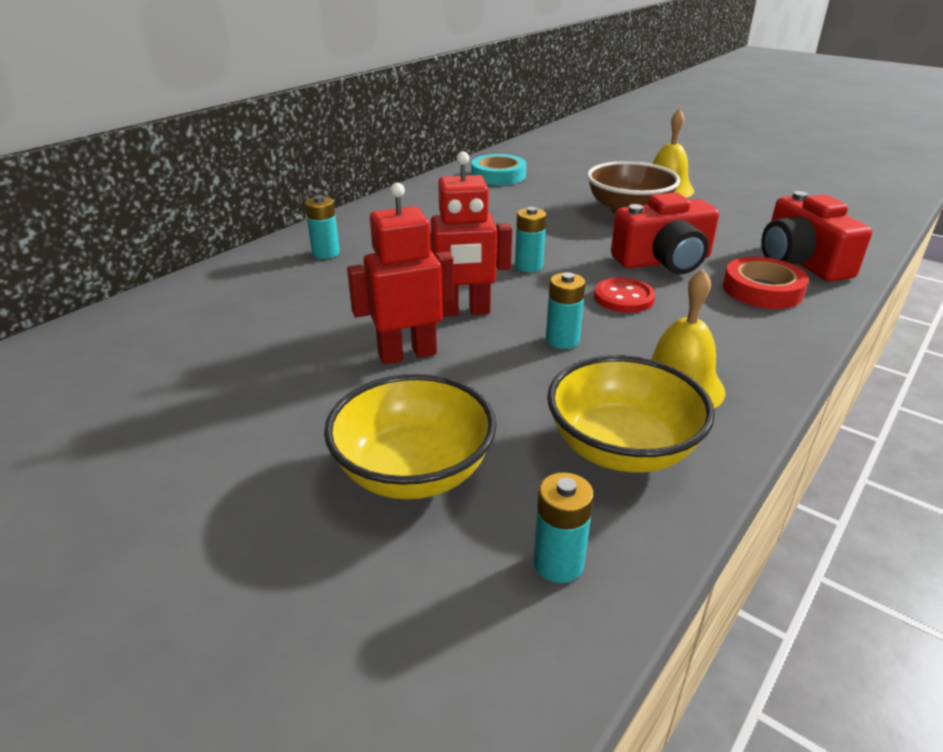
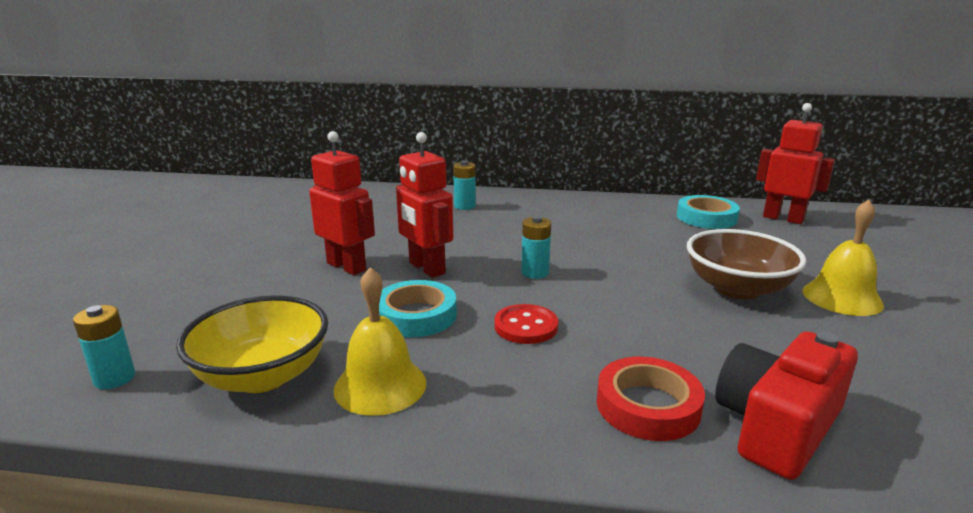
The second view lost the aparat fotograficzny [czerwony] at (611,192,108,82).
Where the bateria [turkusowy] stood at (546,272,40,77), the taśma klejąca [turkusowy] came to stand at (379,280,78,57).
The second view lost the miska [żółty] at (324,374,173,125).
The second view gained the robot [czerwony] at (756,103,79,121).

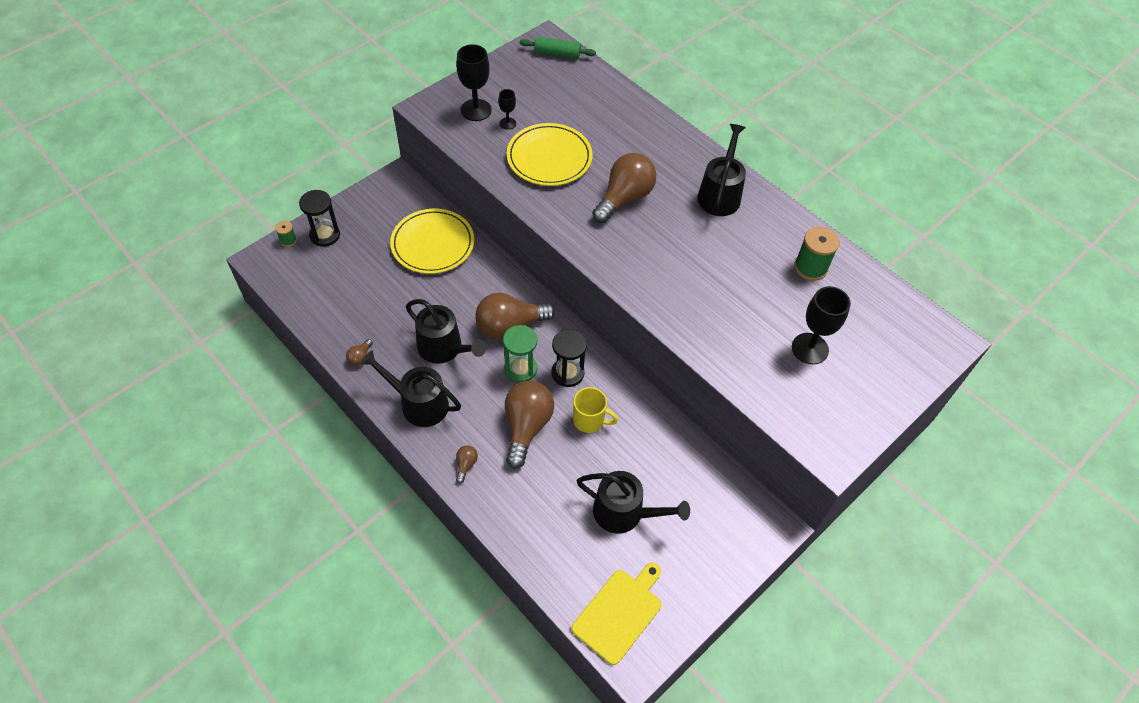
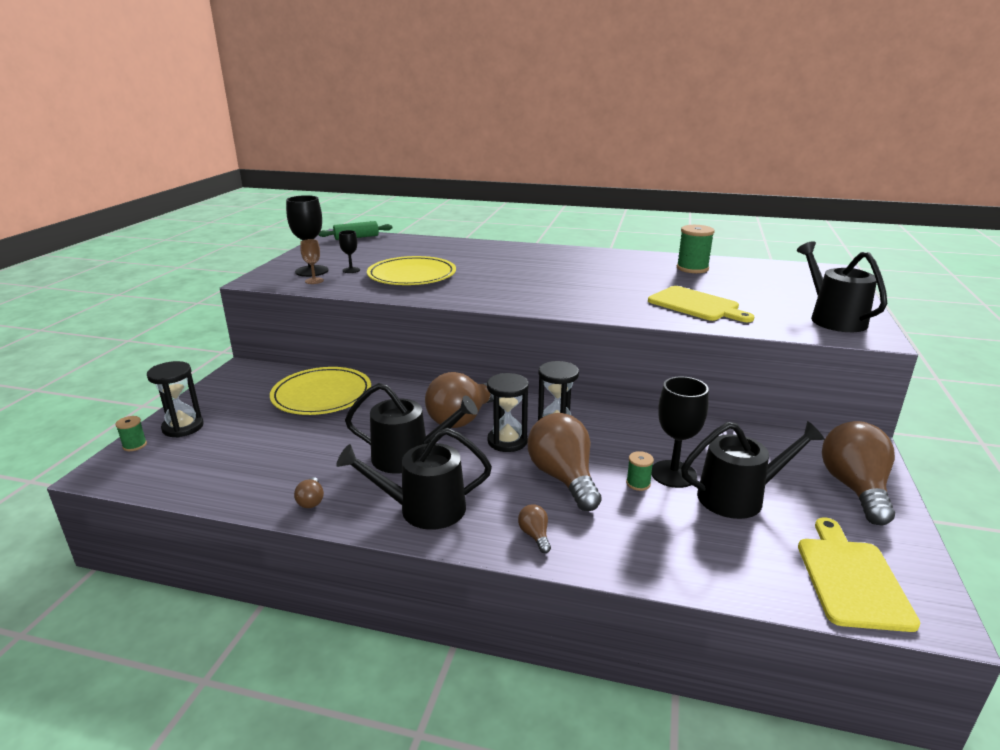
The konewka [czarny] ended up elsewhere, having gone from (697,124,49,92) to (797,241,90,91).
The żarówka [brązowy] ended up elsewhere, having gone from (592,153,64,70) to (822,421,73,104).
The kielich [czarny] ended up elsewhere, having gone from (792,286,59,78) to (651,377,58,111).
What was the klepsydra [zielony] at (503,325,34,58) turned into the klepsydra [czarny] at (487,373,42,79).
The second view lost the kubek [żółty] at (573,387,45,46).
The second view gained the kielich [brązowy] at (300,239,24,45).
The second view gained the deska do krojenia [żółty] at (648,286,106,36).
The second view gained the szpulka [zielony] at (626,451,28,40).

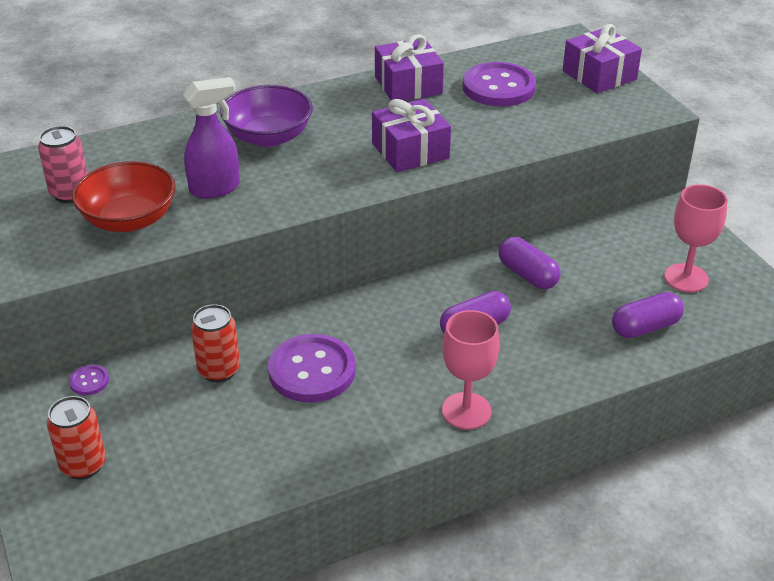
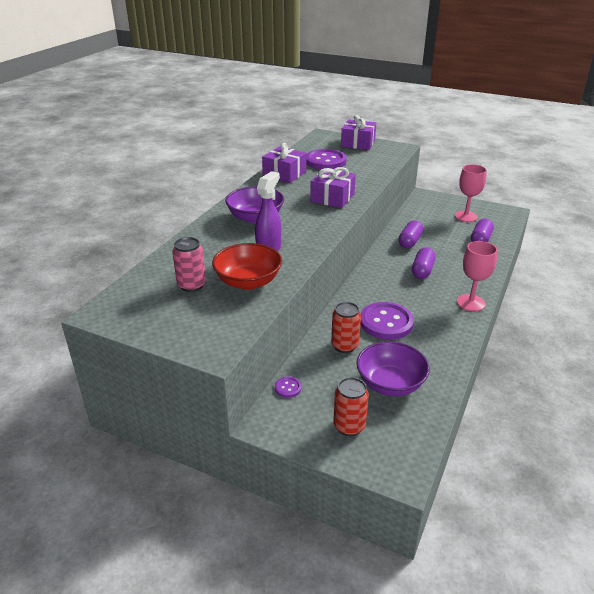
The kapsułka [fioletowy] at (499,237,62,52) ended up facing another way, 75 degrees counterclockwise from before.
The second view gained the miska [fioletowy] at (356,341,74,55).

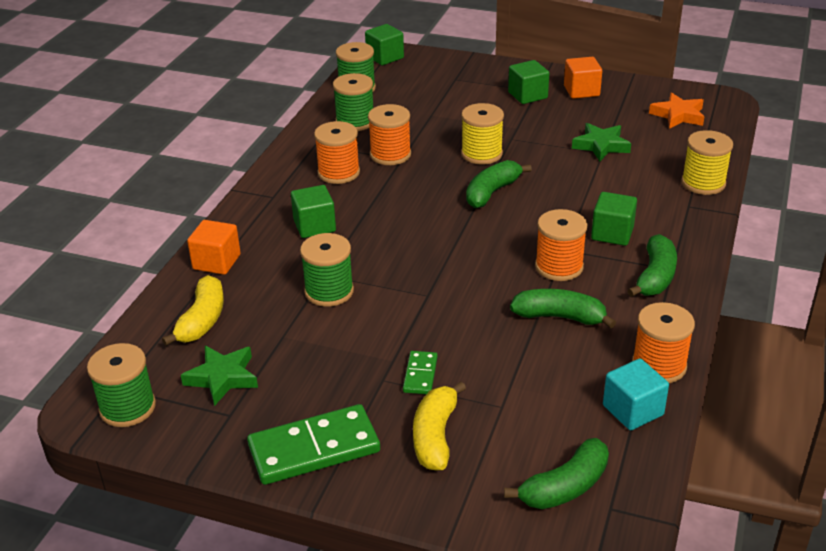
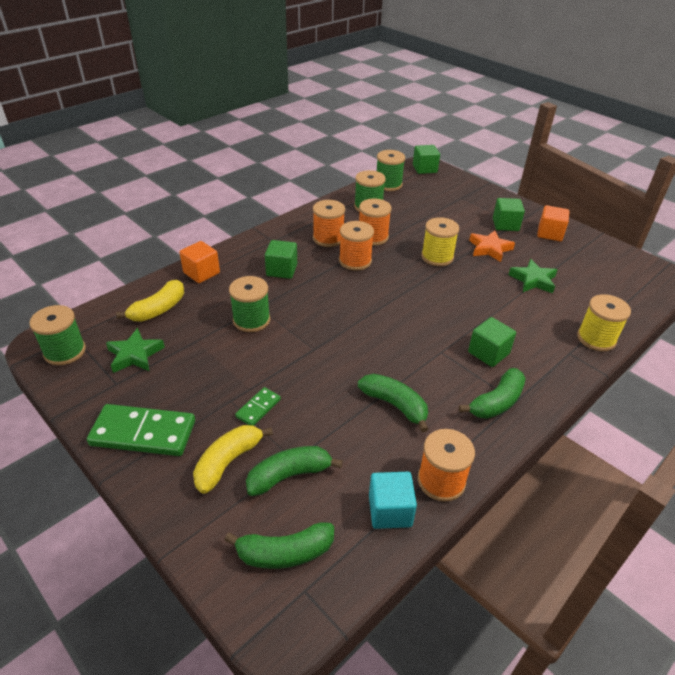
The gwiazda [pomarańczowy] ended up elsewhere, having gone from (649,92,56,37) to (469,231,46,31).
The banan [zielony] ended up elsewhere, having gone from (466,160,66,48) to (246,446,97,50).
The szpulka [pomarańczowy] ended up elsewhere, having gone from (535,209,52,72) to (339,221,35,50).

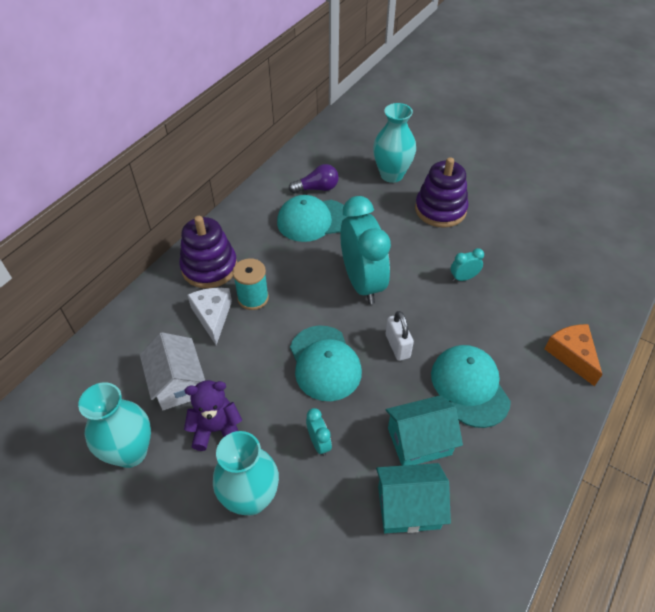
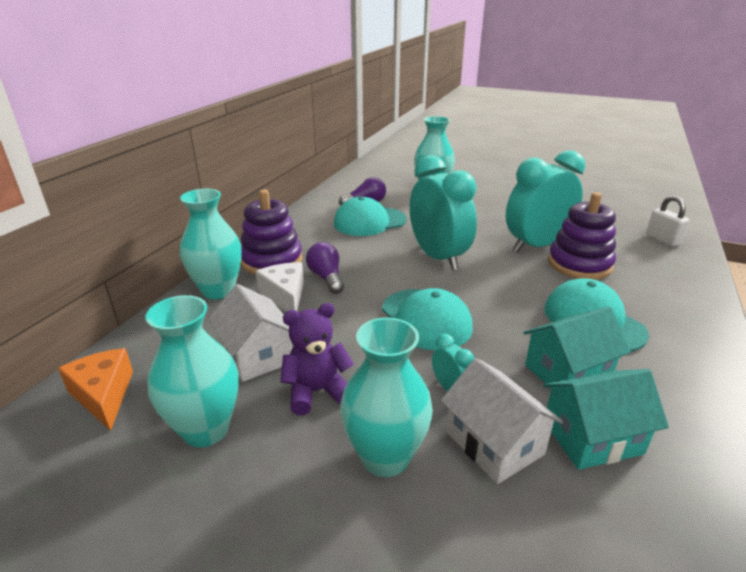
The zabawka nakładanka [fioletowy] ended up elsewhere, having gone from (415,157,54,71) to (548,192,68,88).
The size of the budzik [turkusowy] at (451,248,33,33) changed by a factor of 2.42.
Where the szpulka [turkusowy] stood at (233,258,36,52), the żarówka [fioletowy] came to stand at (306,242,38,52).
The kłódka [biały] ended up elsewhere, having gone from (386,311,28,50) to (646,196,43,51).
The ser [pomarańczowy] ended up elsewhere, having gone from (545,324,58,62) to (58,348,75,83).
The second view gained the wazon [turkusowy] at (180,189,61,110).
The second view gained the domek [biały] at (441,358,122,126).

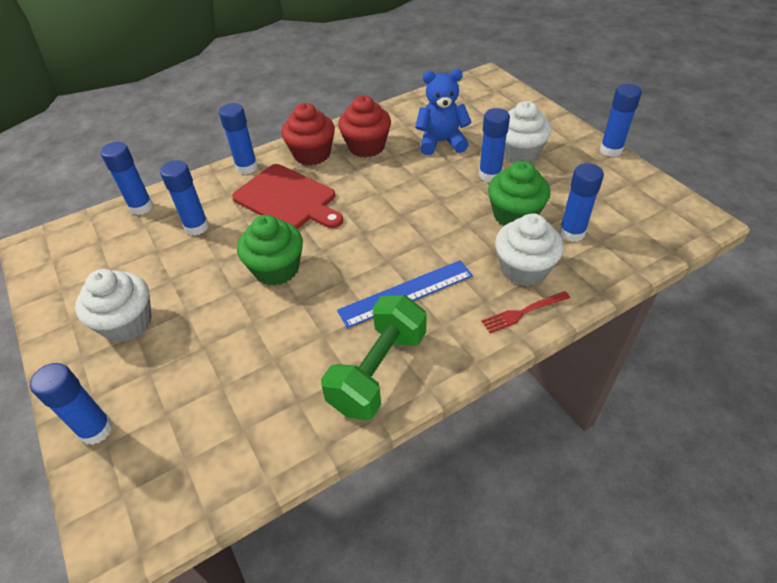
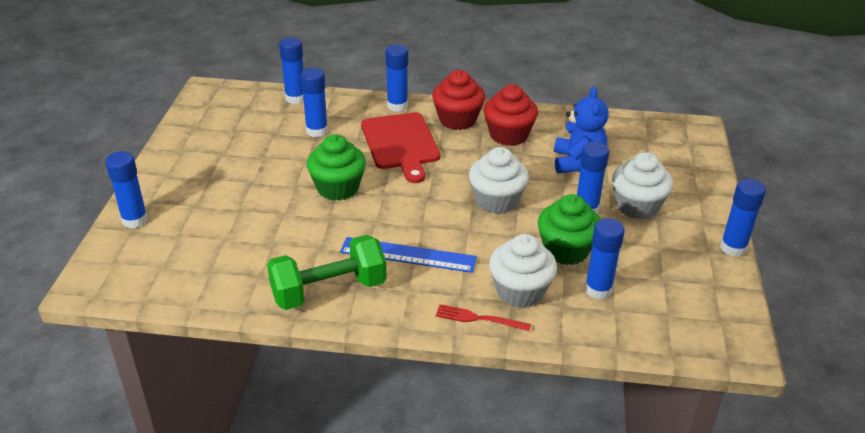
The miś [niebieski] at (415,69,57,86) ended up facing another way, 60 degrees clockwise from before.
The muffinka [biały] ended up elsewhere, having gone from (75,269,77,73) to (469,147,60,67).

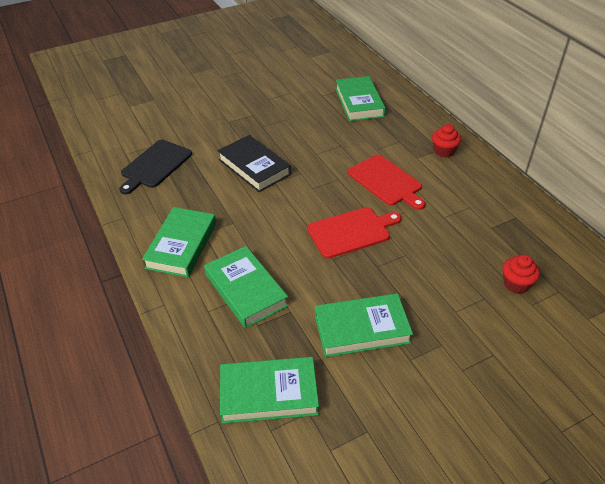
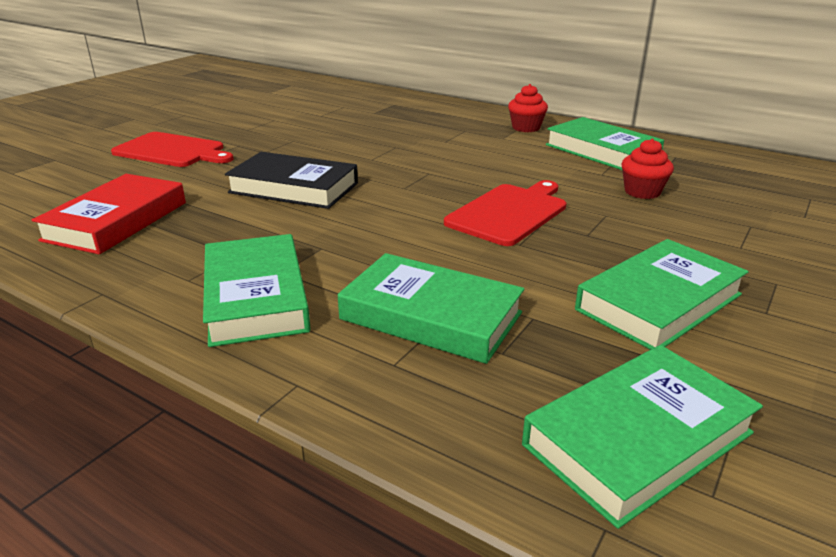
The książka [zielony] ended up elsewhere, having gone from (335,76,50,45) to (546,117,118,53).
Where the deska do krojenia [czarny] stood at (119,140,73,54), the książka [czerwony] came to stand at (32,174,154,80).
The deska do krojenia [czerwony] ended up elsewhere, having gone from (348,155,78,55) to (111,132,122,35).
The muffinka [czerwony] ended up elsewhere, having gone from (503,255,37,38) to (621,139,53,60).

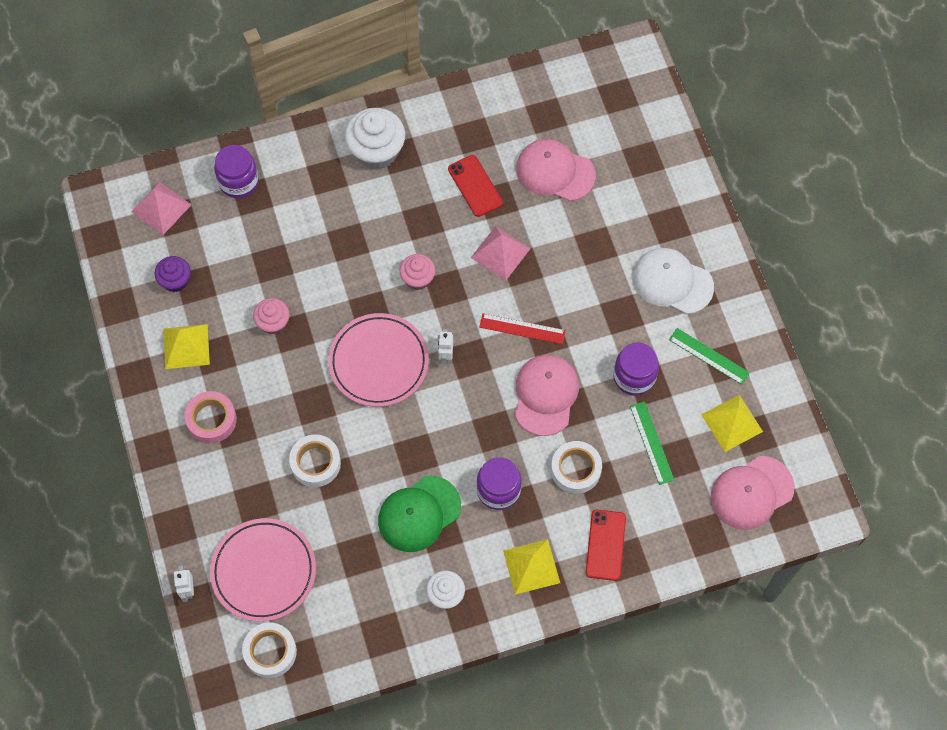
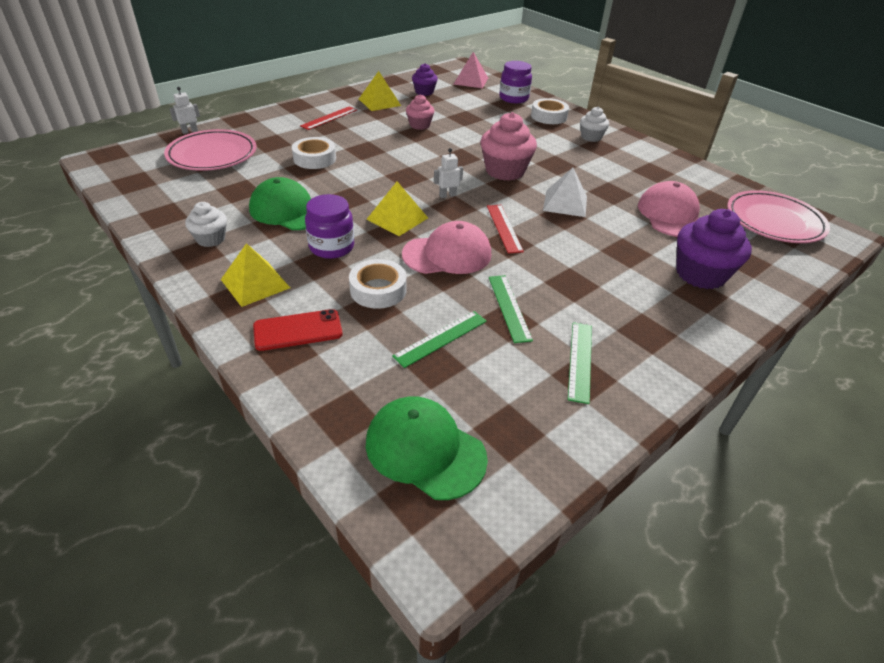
The size of the muffinka [biały] at (345,108,60,62) changed by a factor of 0.58.
The second view lost the telefon [czerwony] at (448,155,55,62).
What was the piramida [różowy] at (471,226,60,54) turned into the piramida [biały] at (543,168,44,49).
The second view lost the czapka [biały] at (633,248,81,66).
The size of the muffinka [różowy] at (399,254,36,36) changed by a factor of 1.73.
The talerz [różowy] ended up elsewhere, having gone from (328,313,101,94) to (727,190,103,53).
Where the słoik [fioletowy] stood at (613,342,46,54), the linijka [zielony] came to stand at (489,275,44,68).
Where the taśma klejąca [różowy] stood at (185,391,52,52), the linijka [czerwony] came to stand at (300,106,57,24).
The piramida [żółty] ended up elsewhere, having gone from (701,395,62,57) to (366,182,62,54).
What was the czapka [różowy] at (711,456,84,74) turned into the czapka [zielony] at (366,396,122,104).
The taśma klejąca [biały] ended up elsewhere, having gone from (242,622,55,56) to (531,98,38,26).
The second view gained the muffinka [fioletowy] at (676,209,76,80).

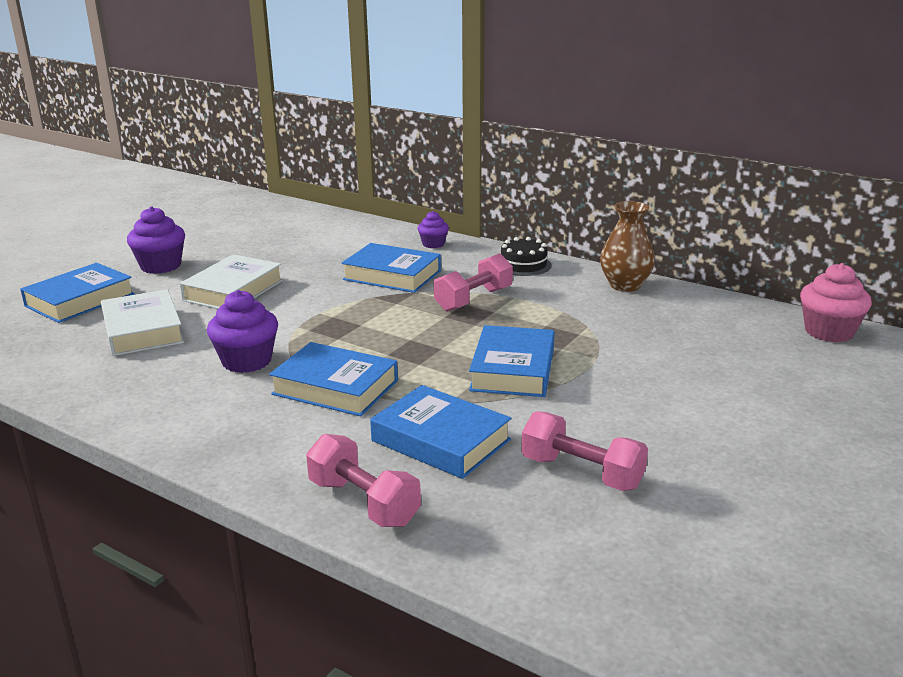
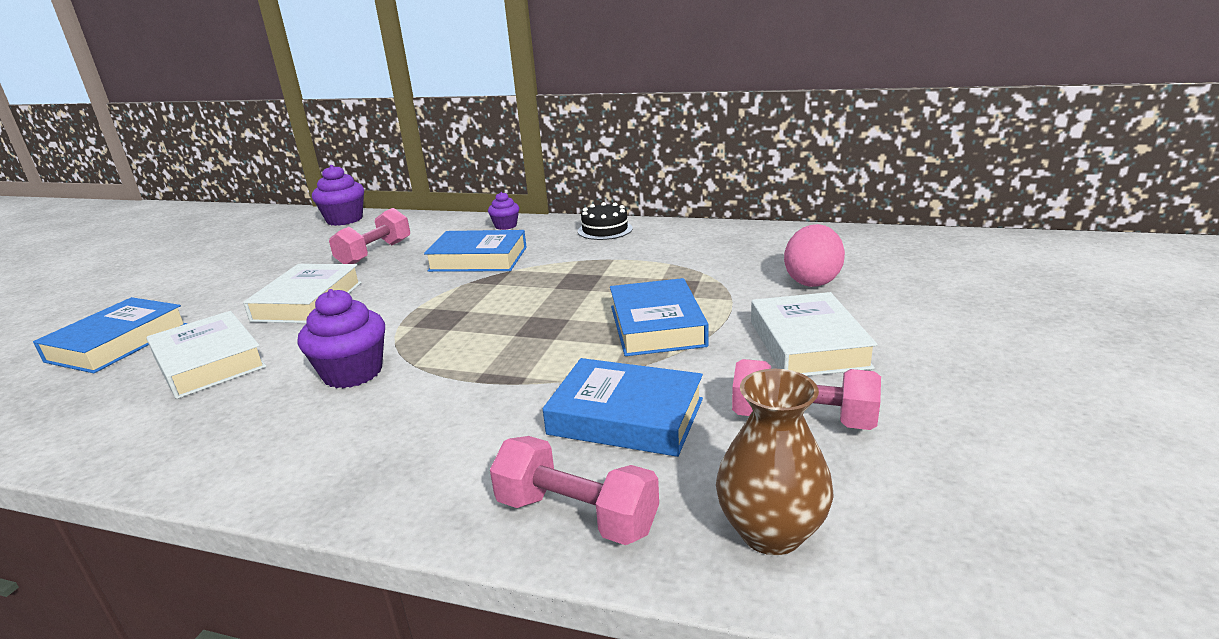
The wazon [brązowy] ended up elsewhere, having gone from (600,201,55,91) to (716,369,118,186).
The muffinka [fioletowy] ended up elsewhere, having gone from (127,206,58,68) to (312,165,52,61).
The hantel [różowy] ended up elsewhere, having gone from (434,253,79,59) to (329,208,81,56).
The second view lost the muffinka [różowy] at (800,263,72,80).
The second view lost the książka [niebieski] at (269,342,129,74).
The second view gained the jajko [różowy] at (784,224,61,63).
The second view gained the książka [biały] at (751,292,126,84).

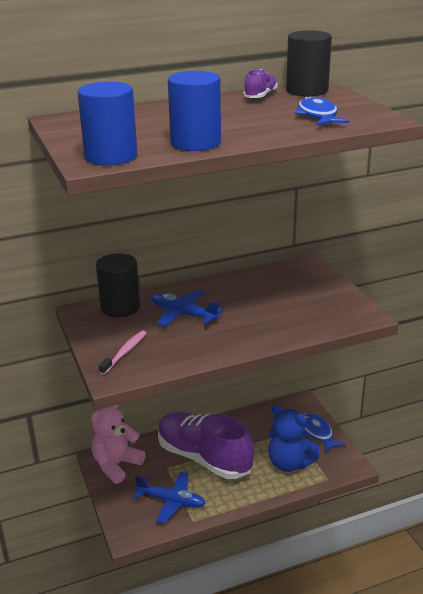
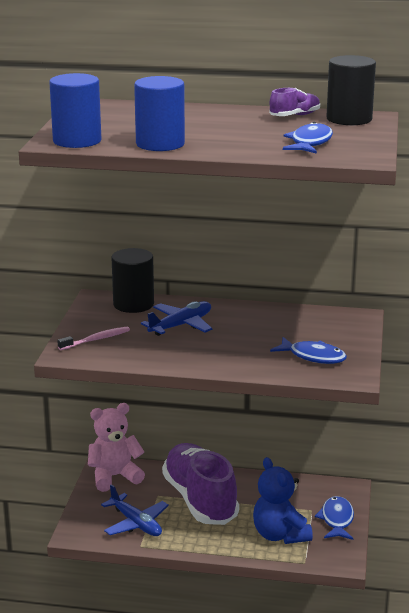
The samolot [niebieski] at (152,290,71,37) ended up facing another way, 75 degrees clockwise from before.
The second view gained the ryba [niebieski] at (270,337,77,27).

